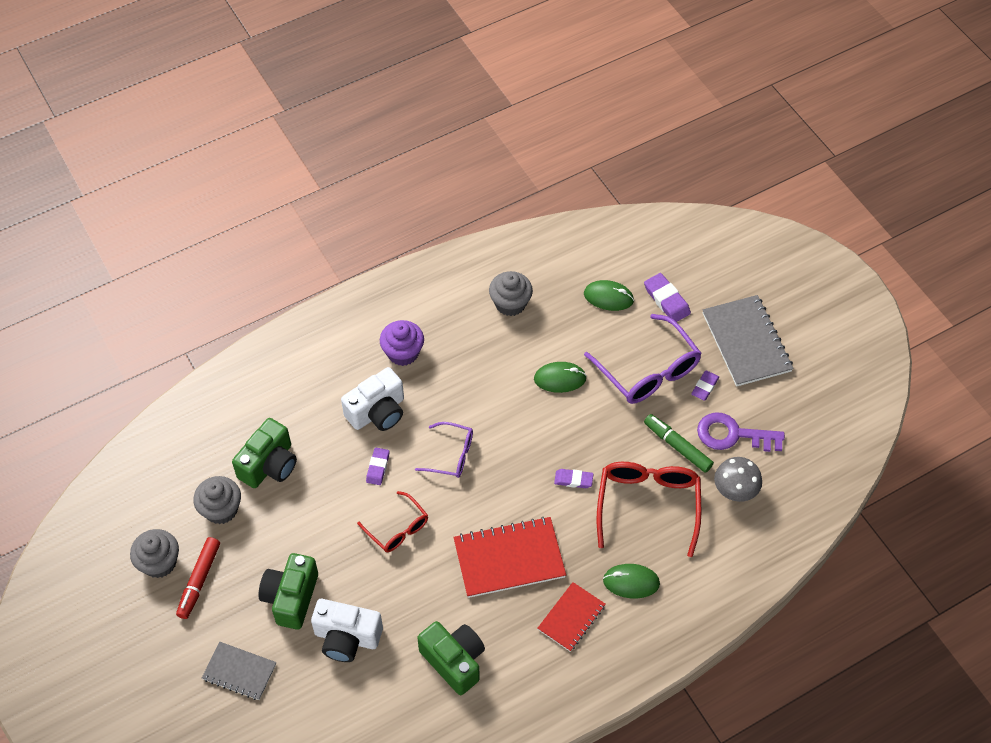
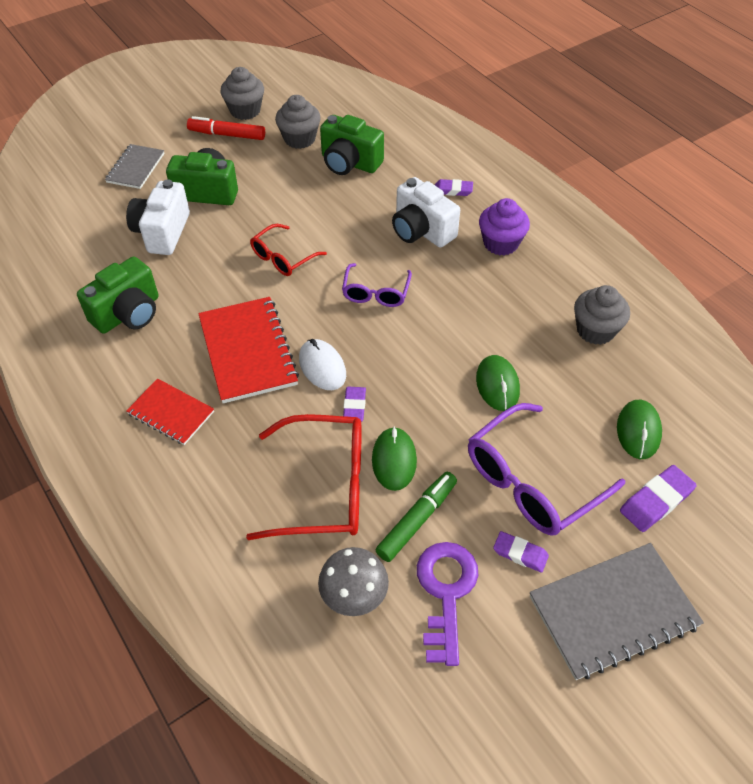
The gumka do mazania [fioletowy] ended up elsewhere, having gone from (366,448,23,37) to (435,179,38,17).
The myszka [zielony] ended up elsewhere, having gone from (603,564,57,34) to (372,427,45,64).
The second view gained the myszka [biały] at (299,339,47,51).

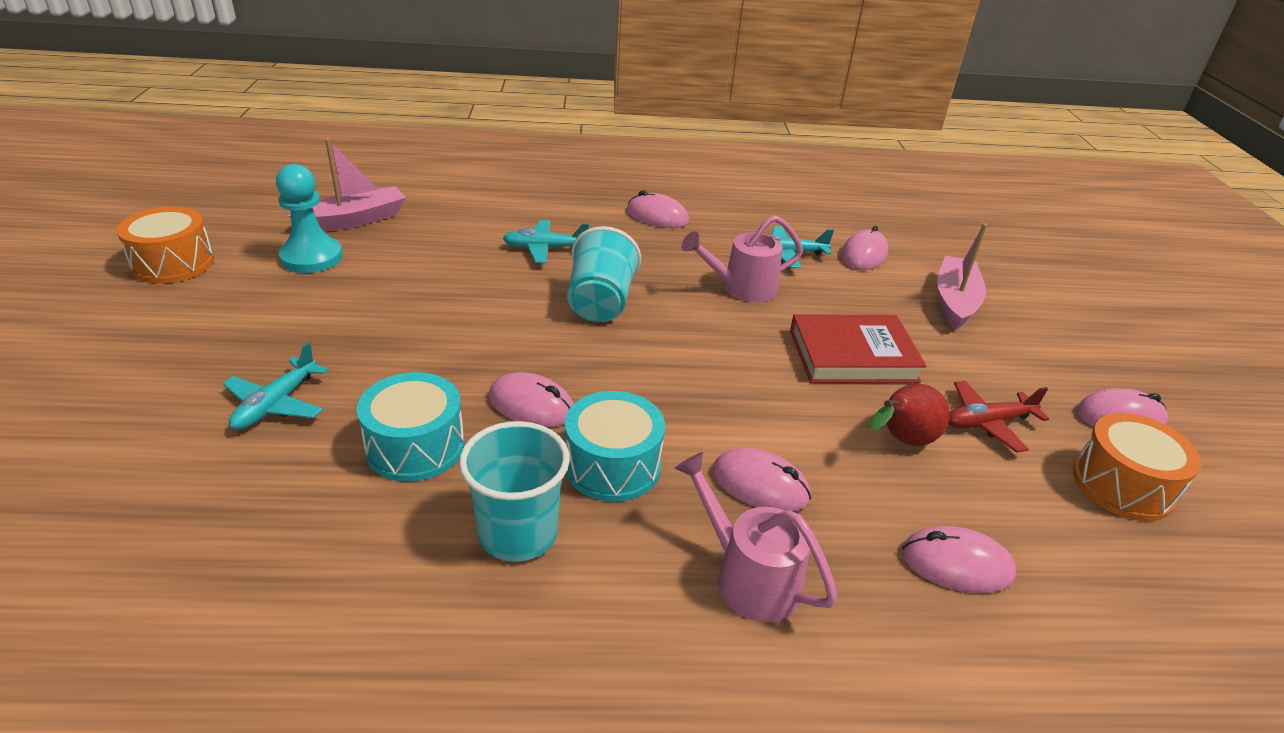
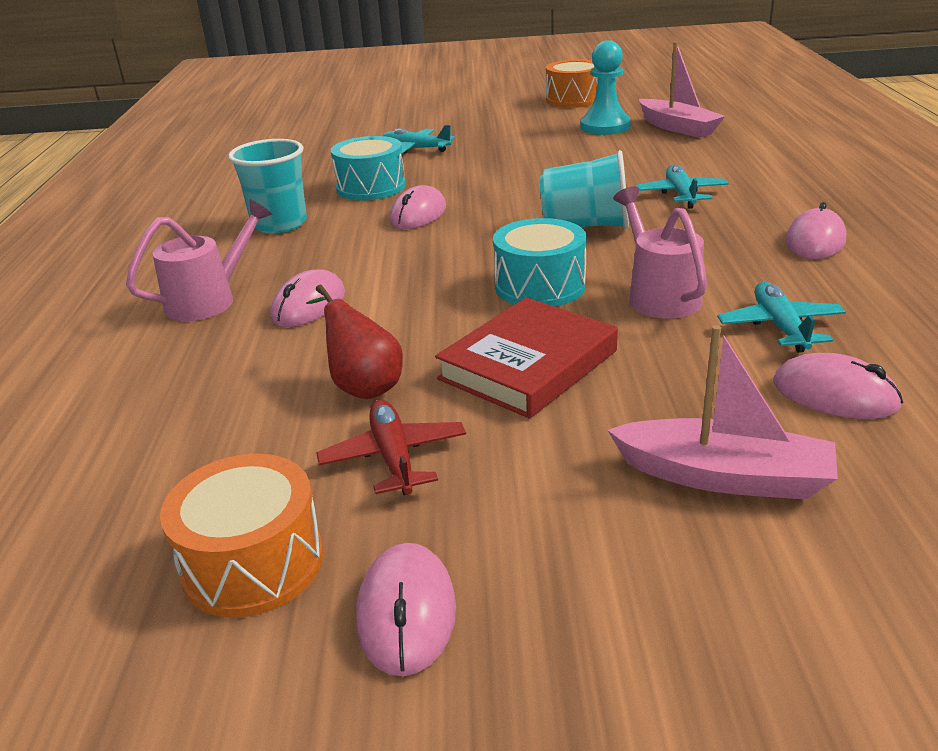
The książka [czerwony] at (790,314,136,69) ended up facing another way, 45 degrees clockwise from before.
The bęben [turkusowy] ended up elsewhere, having gone from (565,391,100,111) to (493,218,94,89).
The second view lost the myszka [różowy] at (901,526,115,67).

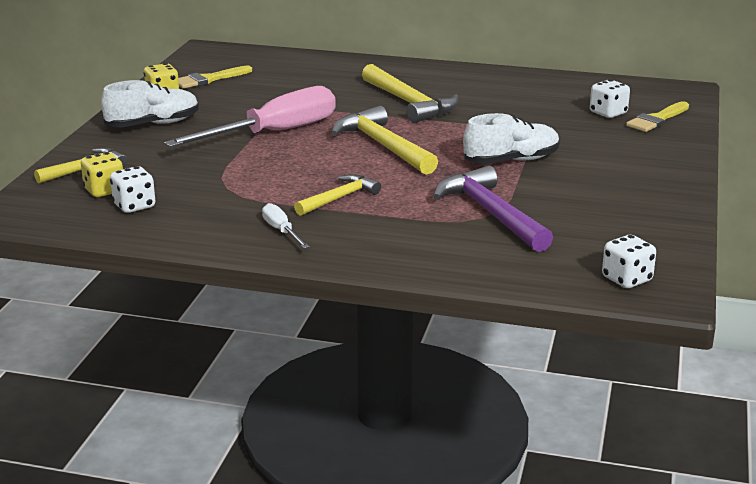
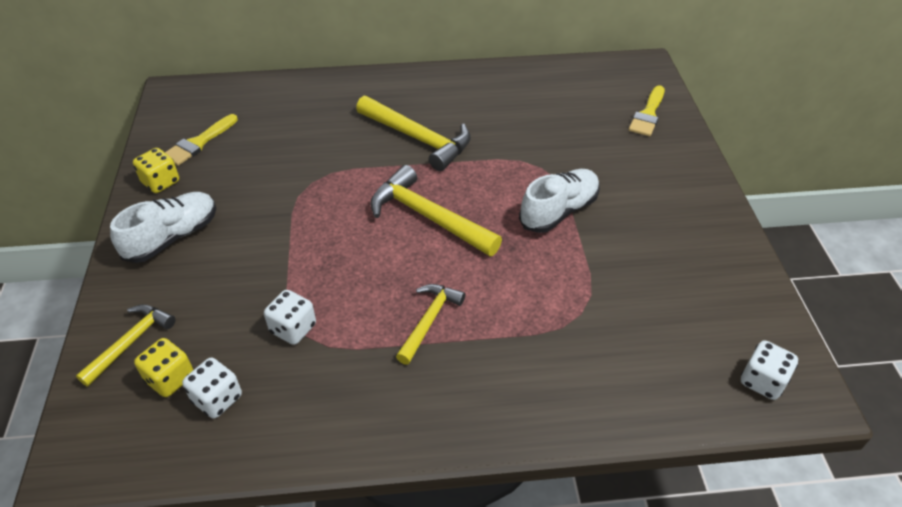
The kostka do gry [biały] ended up elsewhere, having gone from (590,79,40,39) to (264,290,52,55).
The second view lost the śrubokręt [różowy] at (164,86,172,61).
The second view lost the młotek [fioletowy] at (433,166,120,86).
The second view lost the śrubokręt [biały] at (262,203,47,45).

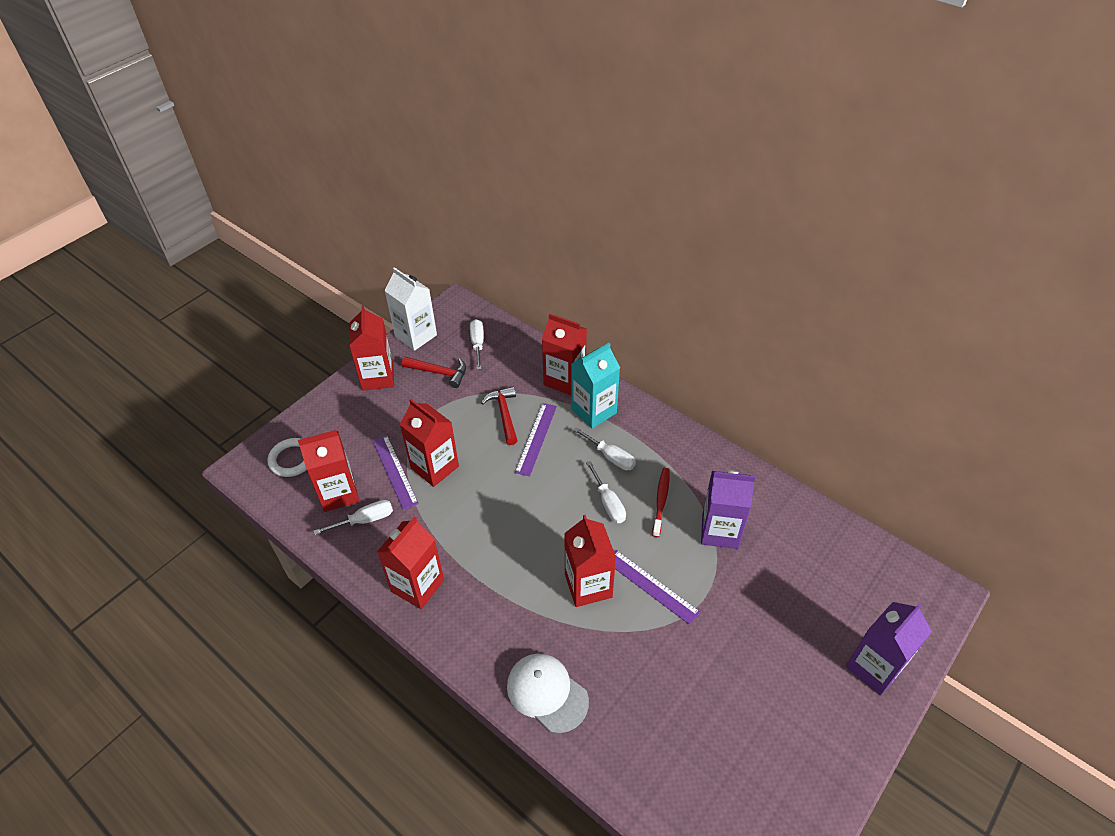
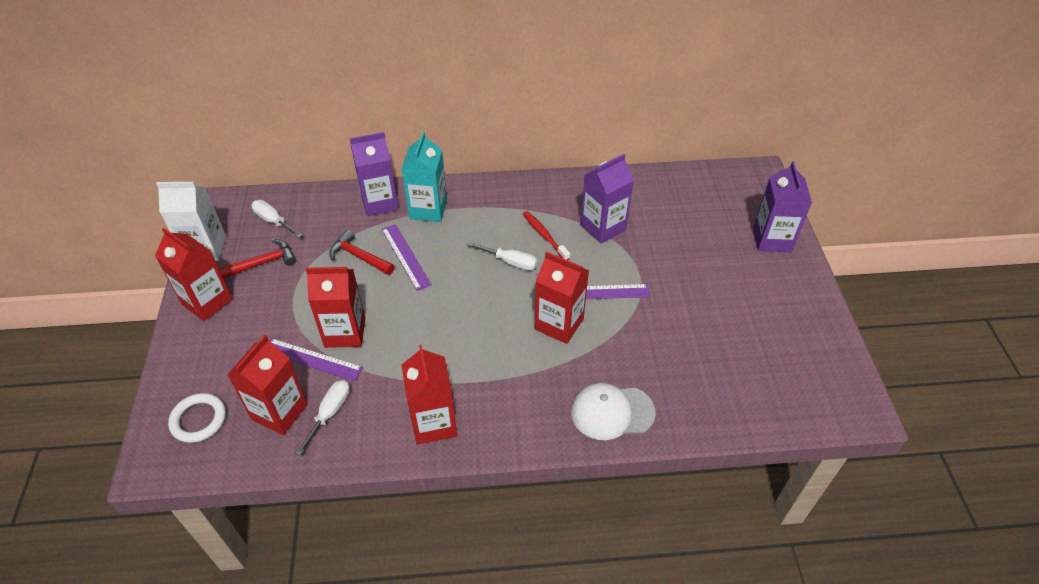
What was the karton mleka [czerwony] at (542,313,45,82) turned into the karton mleka [fioletowy] at (350,132,49,84).
The second view lost the śrubokręt [biały] at (573,427,63,43).

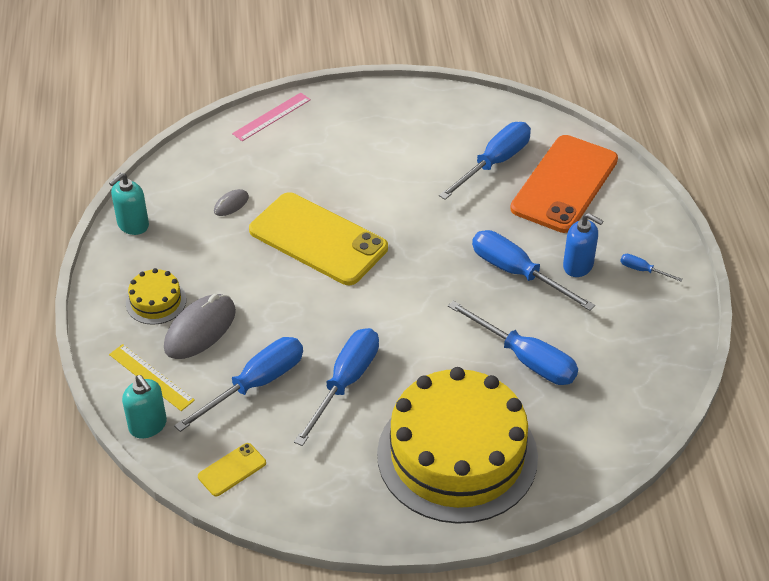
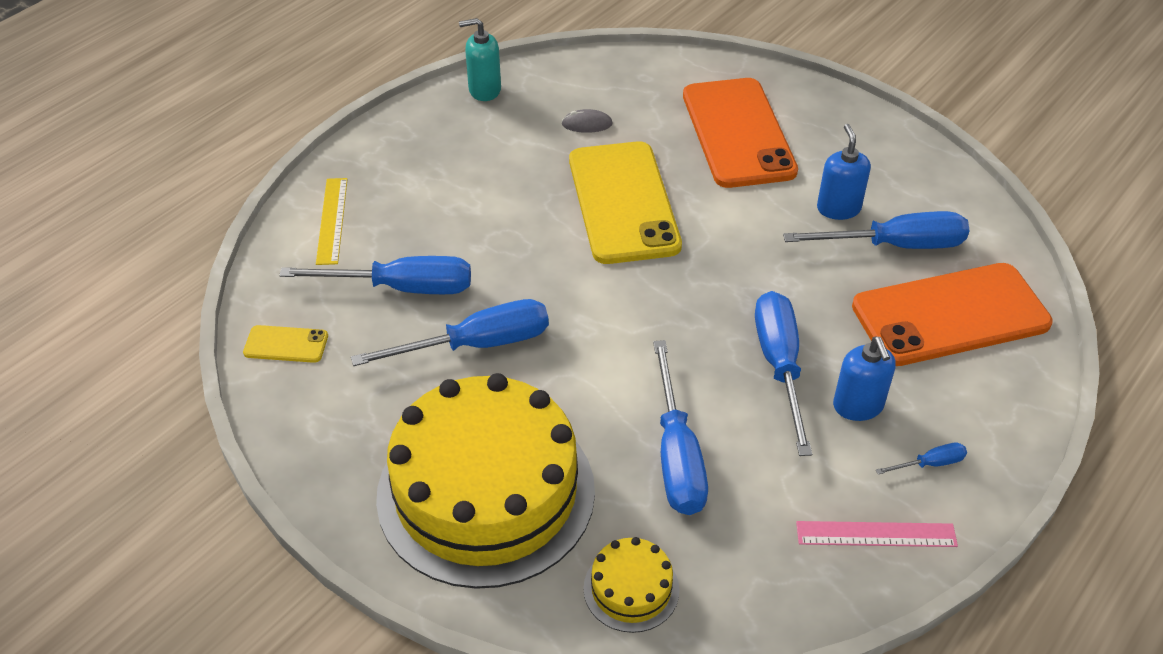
The linijka [różowy] ended up elsewhere, having gone from (232,92,79,49) to (796,521,162,26).
The śrubokręt [niebieski] at (620,254,63,28) ended up facing another way, 90 degrees clockwise from before.
The tort [żółty] ended up elsewhere, having gone from (126,268,60,57) to (583,537,96,96).
The second view lost the myszka [szary] at (164,294,72,65).
The second view lost the dozownik mydła [turkusowy] at (122,375,45,63).
The second view gained the telefon [pomarańczowy] at (683,78,115,110).
The second view gained the dozownik mydła [niebieski] at (817,124,54,96).

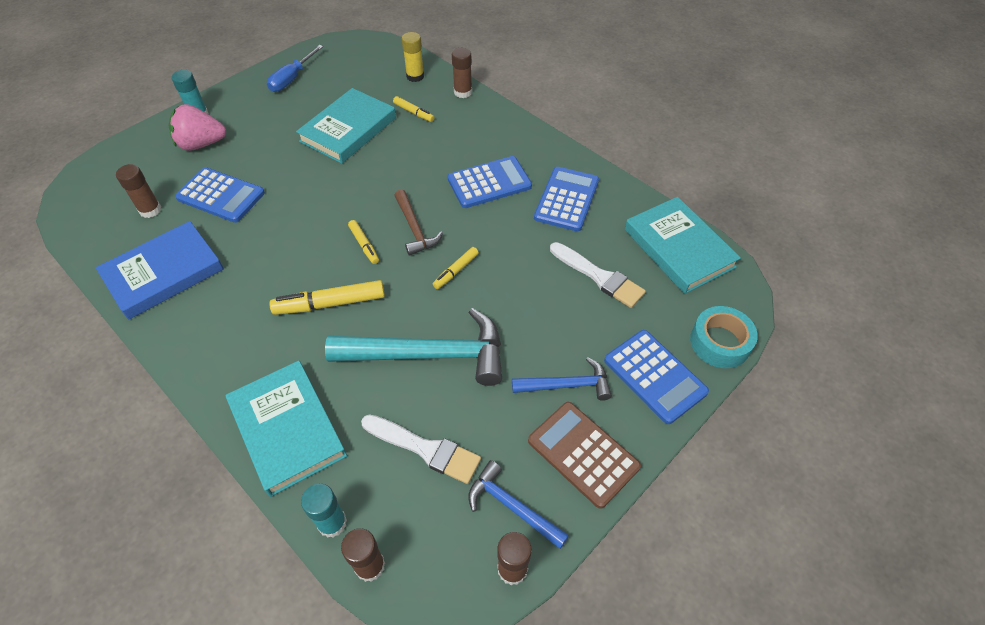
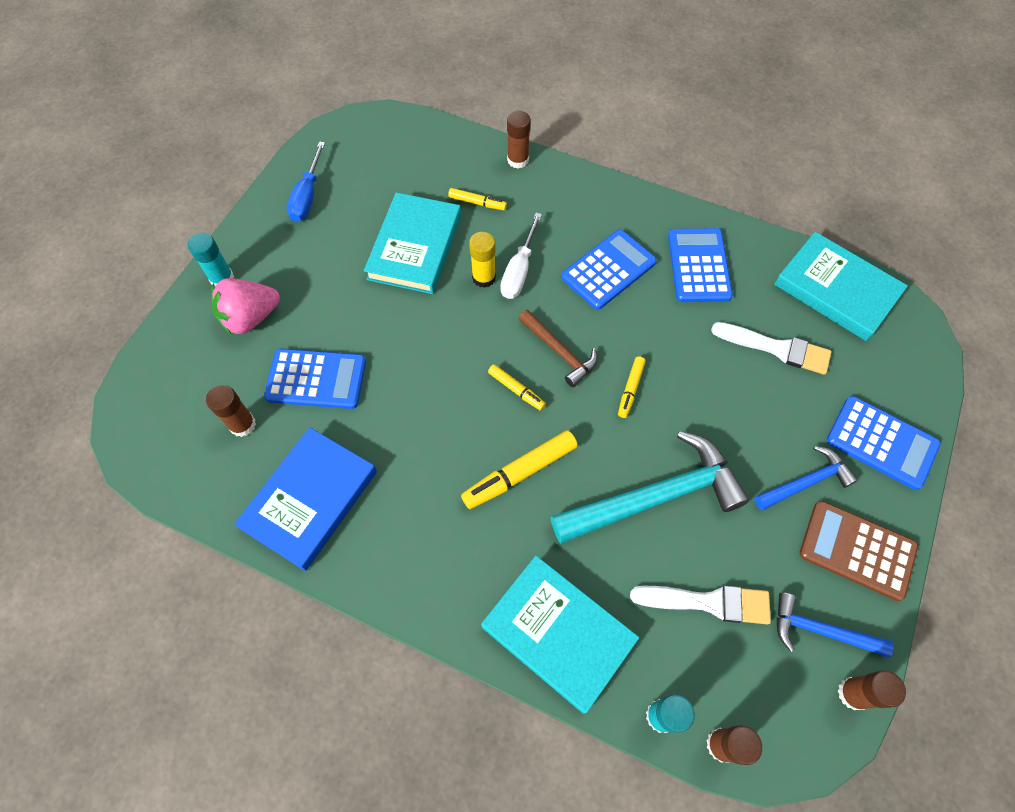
The klej w sztyfcie [żółty] ended up elsewhere, having gone from (402,32,22,50) to (469,232,27,56).
The second view lost the taśma klejąca [turkusowy] at (690,306,68,62).
The second view gained the śrubokręt [biały] at (500,213,42,86).

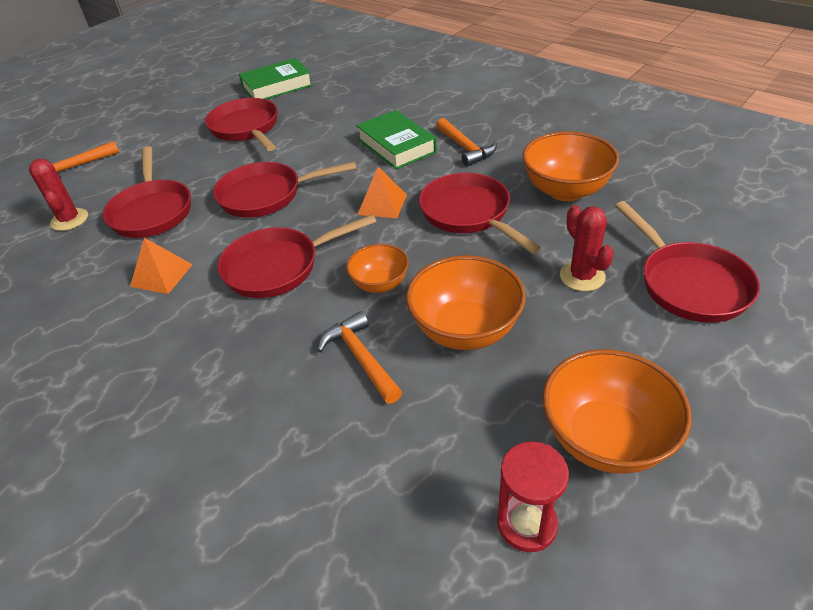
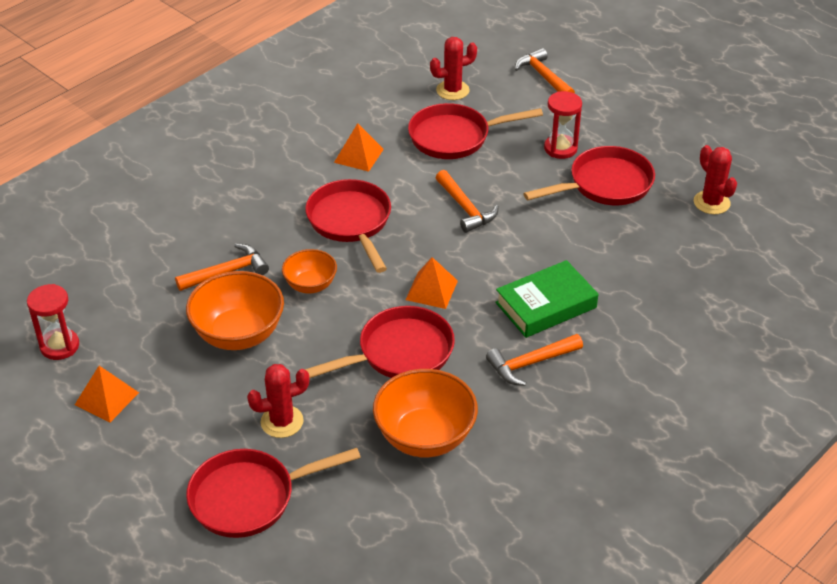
Where the książka [zielony] stood at (239,58,74,41), the kaktus [czerwony] came to stand at (694,145,43,69).
Where the patelnia [czerwony] stood at (213,161,144,57), the młotek [pomarańczowy] came to stand at (436,170,63,63).
Where the miska [pomarańczowy] stood at (543,349,149,125), the piramida [pomarańczowy] came to stand at (75,366,64,56).
The second view gained the klepsydra [czerwony] at (544,91,38,68).

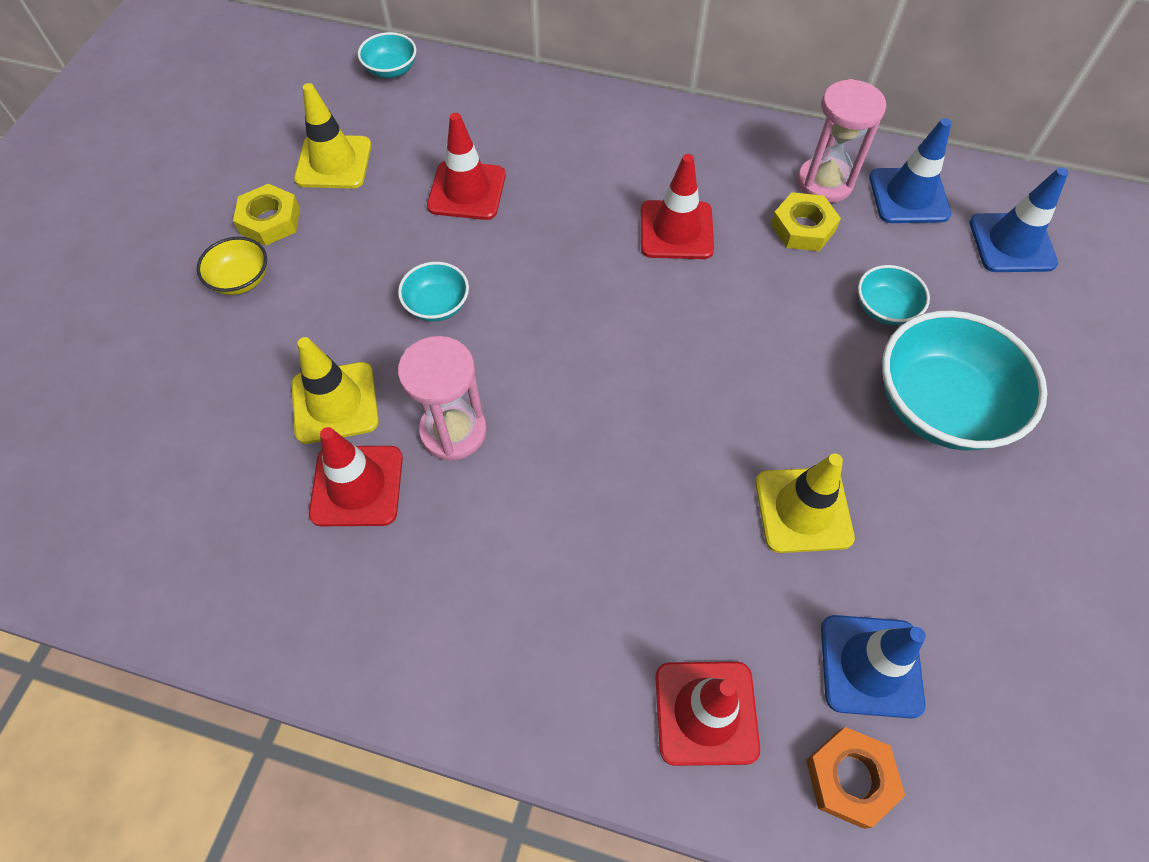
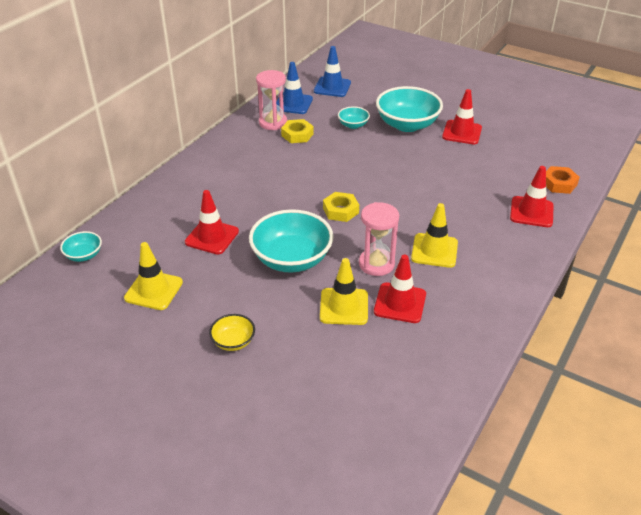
The pachołek [czerwony] ended up elsewhere, having gone from (641,154,73,105) to (442,89,40,55).
The nakrętka [żółty] ended up elsewhere, having gone from (233,184,67,62) to (323,192,36,30).
The size of the miska [turkusowy] at (398,262,71,60) changed by a factor of 2.05.
The pachołek [żółty] ended up elsewhere, having gone from (755,453,100,100) to (411,203,47,65).
The second view lost the pachołek [niebieski] at (821,615,105,103).

